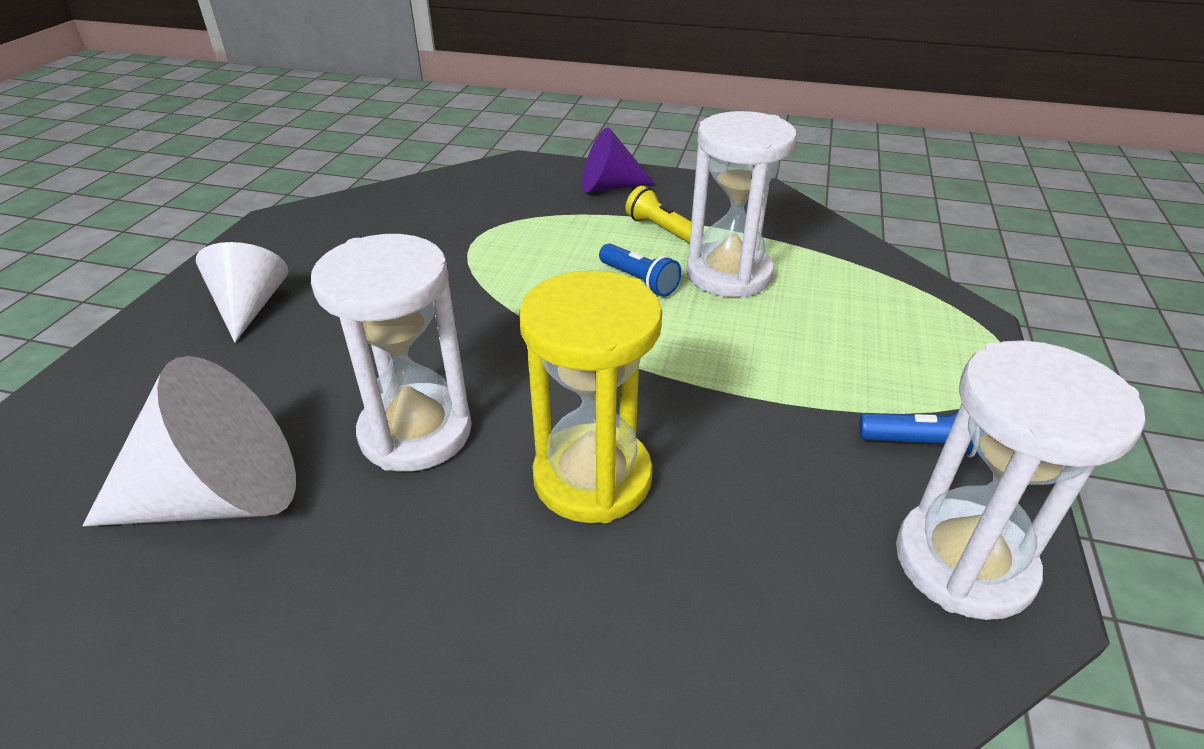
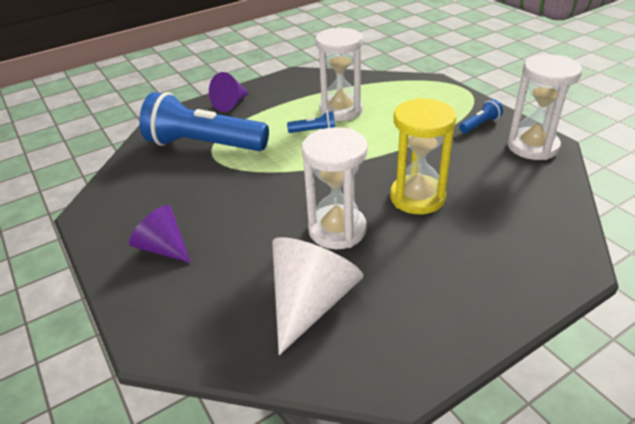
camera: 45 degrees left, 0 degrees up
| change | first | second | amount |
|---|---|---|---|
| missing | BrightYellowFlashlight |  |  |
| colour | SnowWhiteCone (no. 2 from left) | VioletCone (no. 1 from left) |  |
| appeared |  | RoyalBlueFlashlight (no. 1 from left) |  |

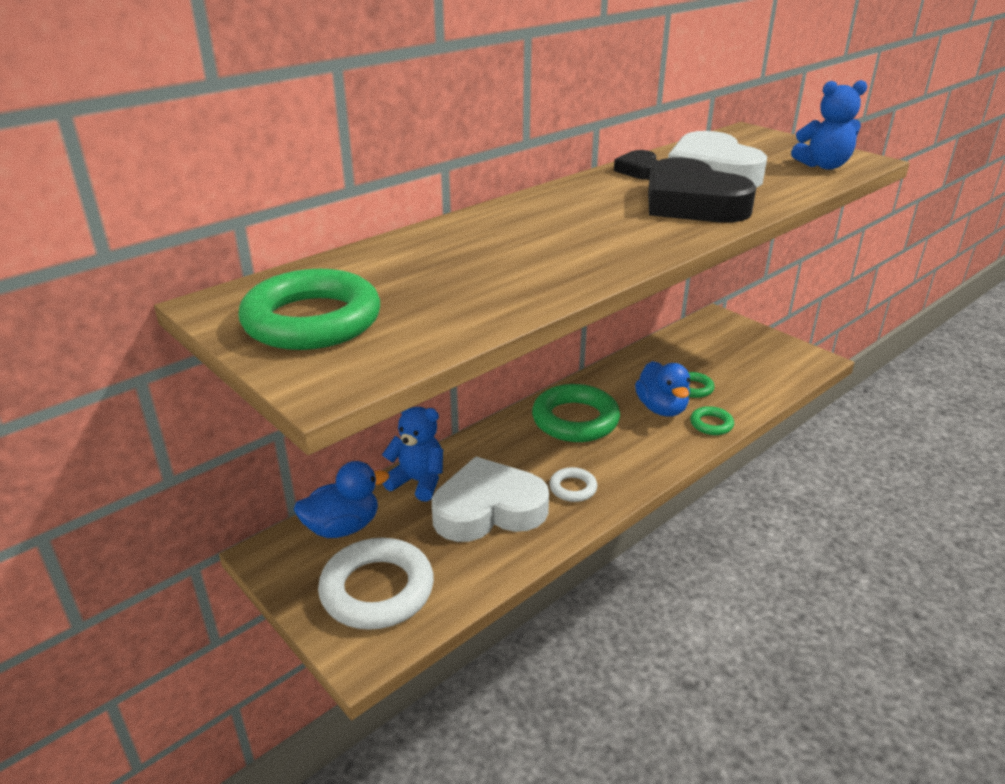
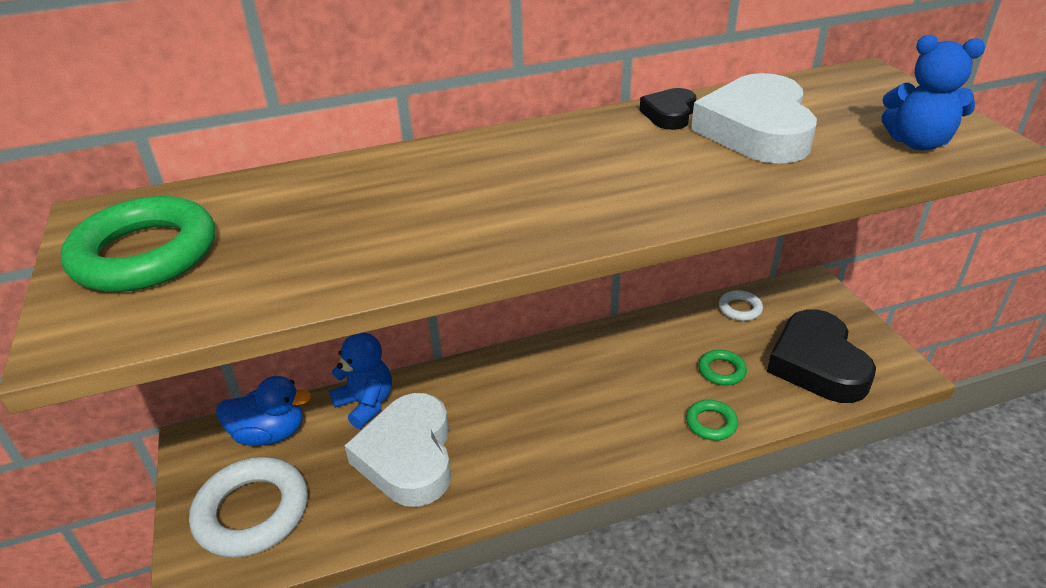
camera: 25 degrees right, 5 degrees up
| change | first | second | amount |
|---|---|---|---|
| relocated | BlackLoveHeart (no. 2 from left) |  |  |
| missing | RoyalBlueDuck (no. 2 from left) |  |  |
| missing | GreenHoop (no. 2 from left) |  |  |
| spun | SnowWhiteLoveHeart (no. 1 from left) |  | 105 degrees counterclockwise |
| relocated | SnowWhiteHoop (no. 2 from left) |  |  |

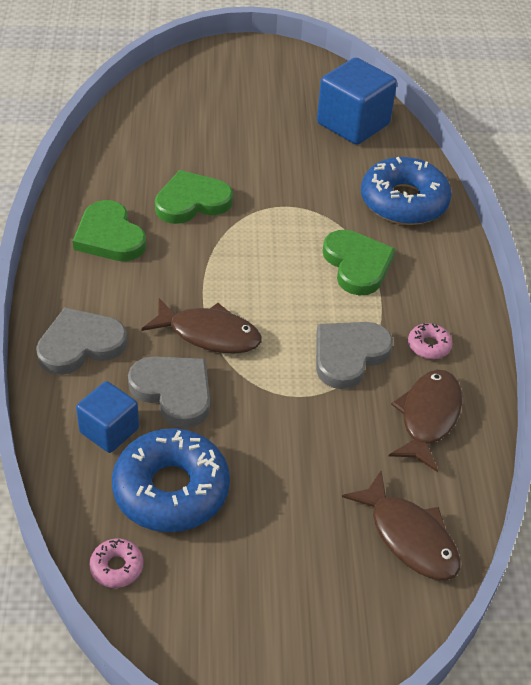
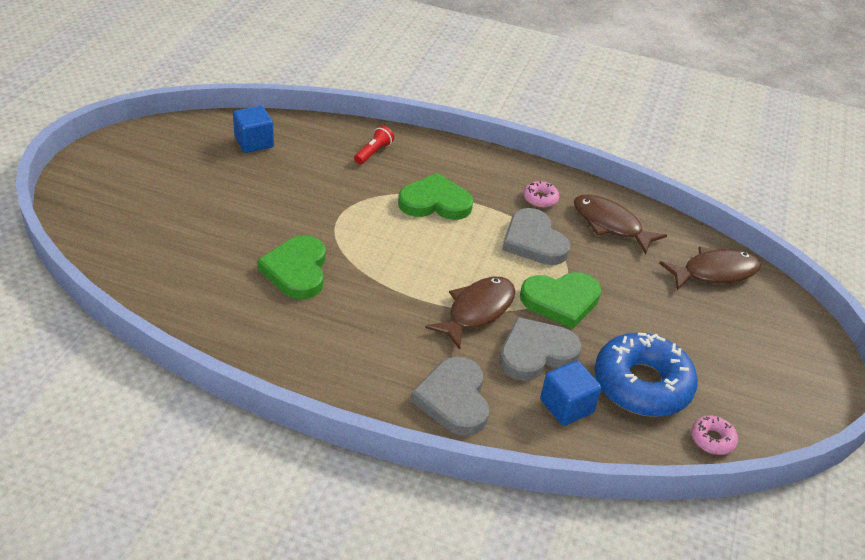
camera: 70 degrees left, 5 degrees down
| change | first | second | amount |
|---|---|---|---|
| size | RoyalBlueBlock (no. 2 from left in the first image) | RoyalBlueBlock (no. 1 from left) | x0.60 |
| exchanged | RoyalBlueGlazedDonut (no. 2 from left) | RedFlashlight |  |
| relocated | GreenLoveHeart (no. 1 from left in the first image) | GreenLoveHeart (no. 3 from left) |  |

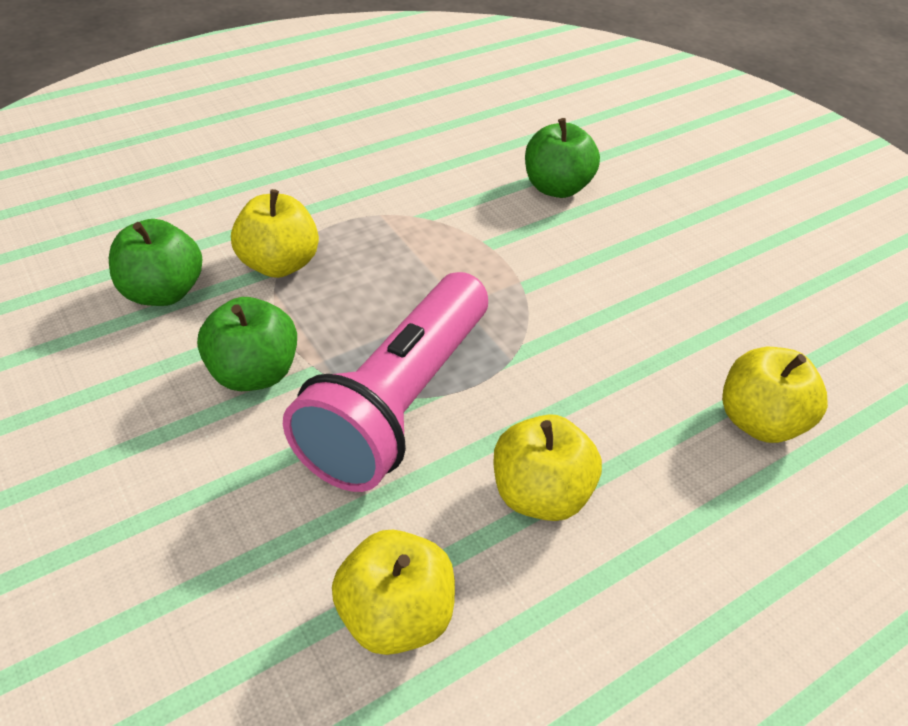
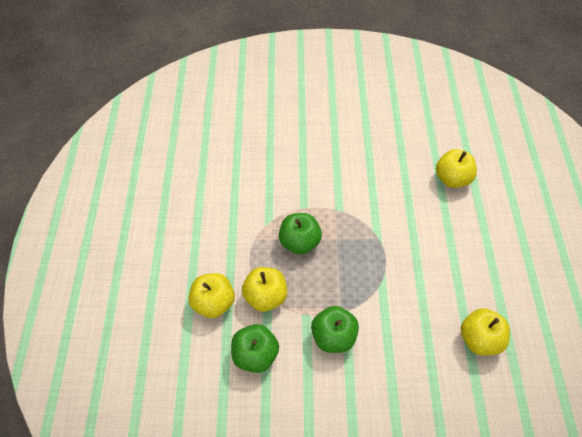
camera: 55 degrees left, 10 degrees up
| change | first | second | amount |
|---|---|---|---|
| relocated | GreenApple (no. 3 from left in the first image) | GreenApple (no. 2 from left) |  |
| missing | RosyFlashlight |  |  |
| relocated | BrightYellowApple (no. 3 from left in the first image) | BrightYellowApple (no. 1 from left) |  |

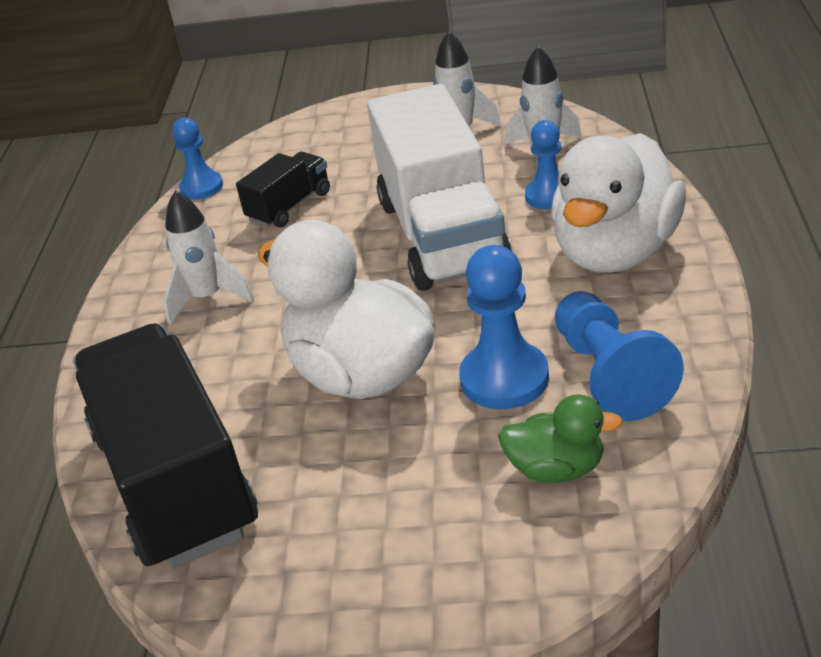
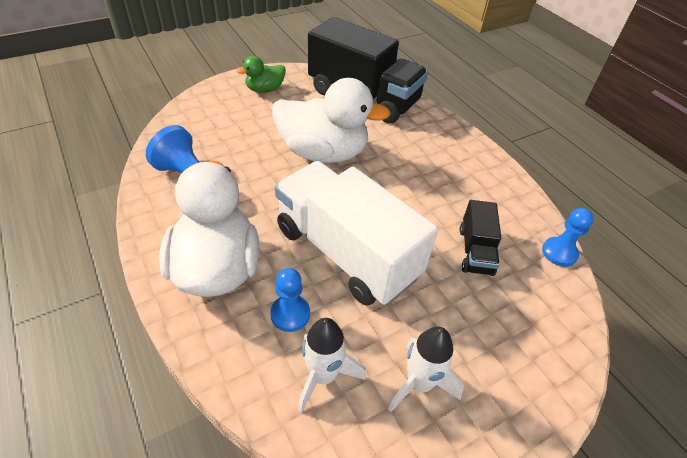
camera: 140 degrees right, 10 degrees up
| change | first | second | amount |
|---|---|---|---|
| missing | SnowWhiteRocket (no. 1 from left) |  |  |
| missing | RoyalBlueGamePawn (no. 2 from left) |  |  |
| relocated | GreenDuck |  |  |

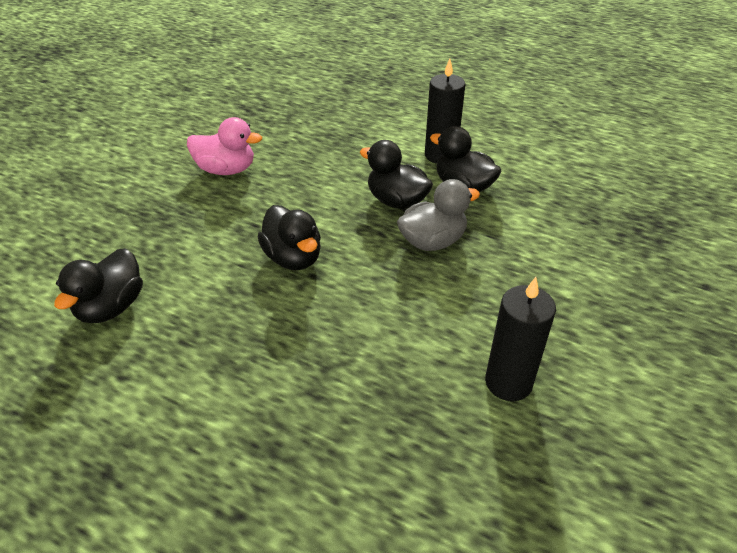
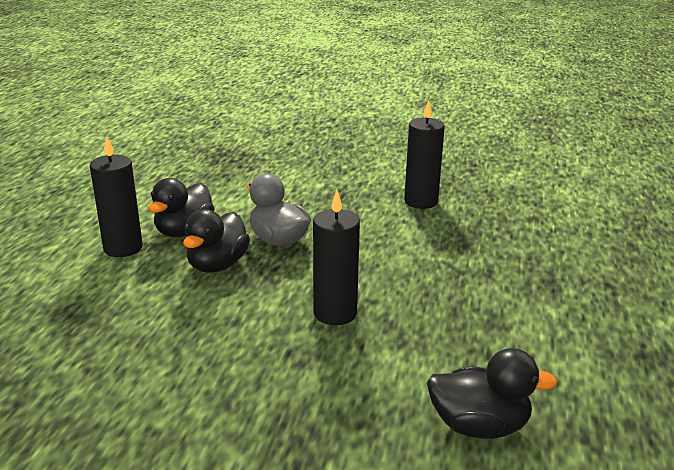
camera: 105 degrees left, 15 degrees down
| change | first | second | amount |
|---|---|---|---|
| missing | RosyDuck |  |  |
| exchanged | BlackDuck (no. 2 from left) | BlackPillarCandle (no. 2 from left) |  |

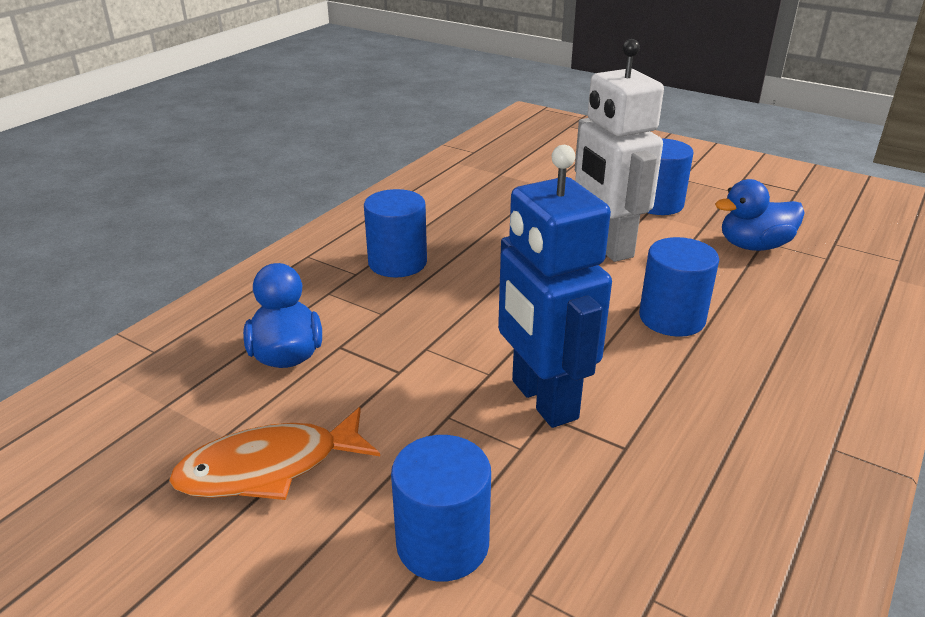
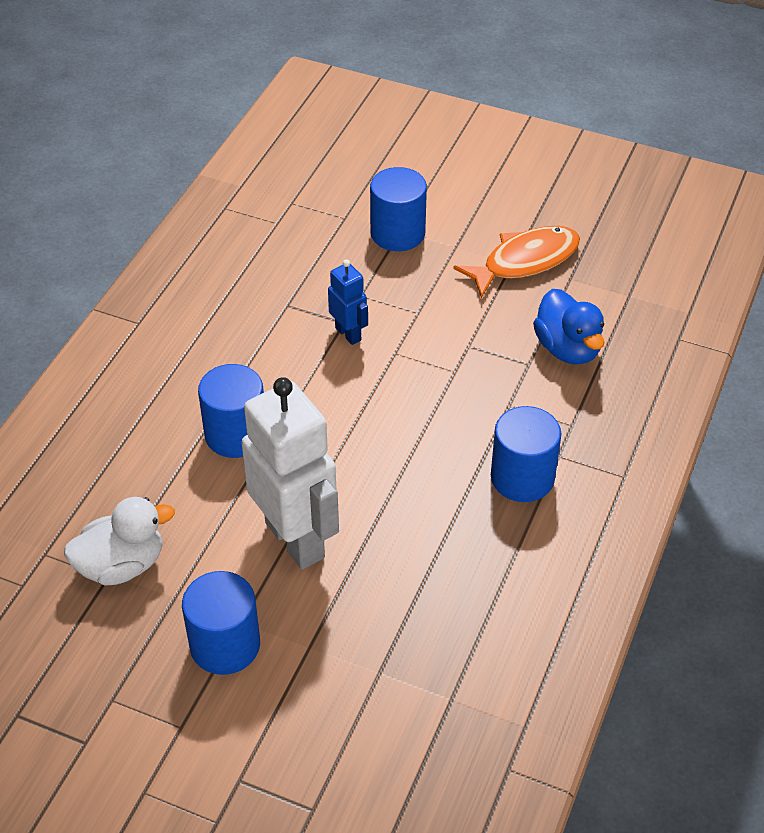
camera: 170 degrees right, 15 degrees up
| change | first | second | amount |
|---|---|---|---|
| size | RoyalBlueRobot |  | x0.48 |
| colour | RoyalBlueDuck (no. 2 from left) | SnowWhiteDuck |  |

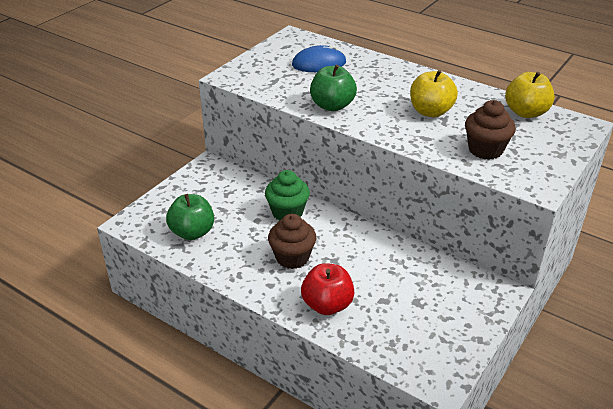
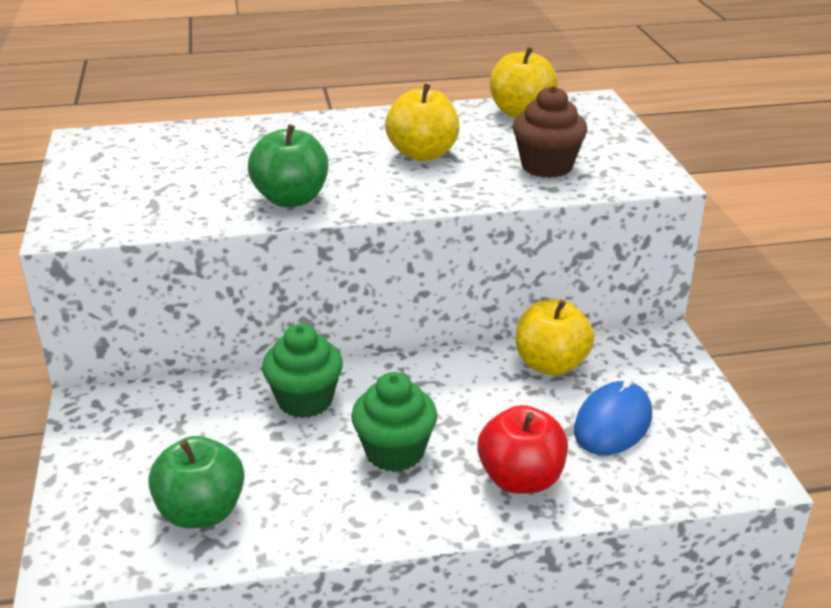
camera: 45 degrees left, 5 degrees down
| change | first | second | amount |
|---|---|---|---|
| relocated | RoyalBluePcMouse |  |  |
| colour | BrownMuffin (no. 1 from left) | GreenMuffin (no. 2 from left) |  |
| appeared |  | BrightYellowApple (no. 3 from left) |  |

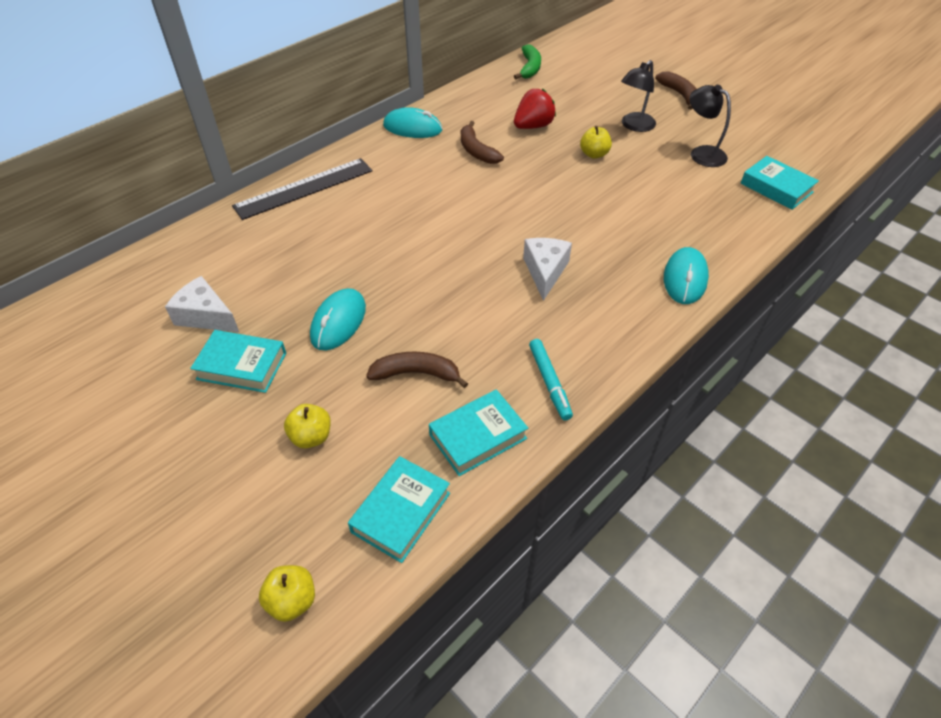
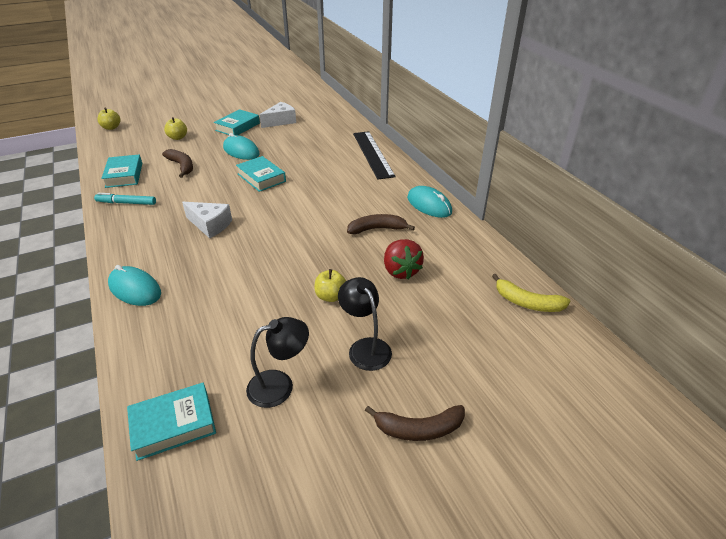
camera: 110 degrees right, 10 degrees down
| change | first | second | amount |
|---|---|---|---|
| colour | GreenBanana | BrightYellowBanana |  |
| spun | TurquoisePcMouse (no. 2 from left in the first image) | TurquoisePcMouse (no. 3 from left) | 75 degrees counterclockwise |
| spun | BrownBanana (no. 1 from left) |  | 60 degrees counterclockwise |
| relocated | TurquoiseHardcover (no. 2 from left in the first image) | TurquoiseHardcover (no. 4 from left) |  |

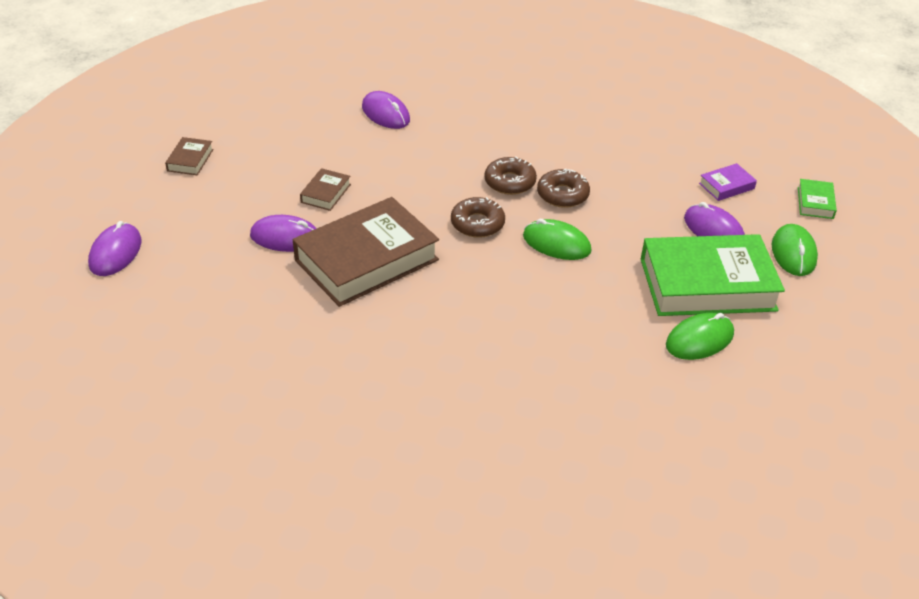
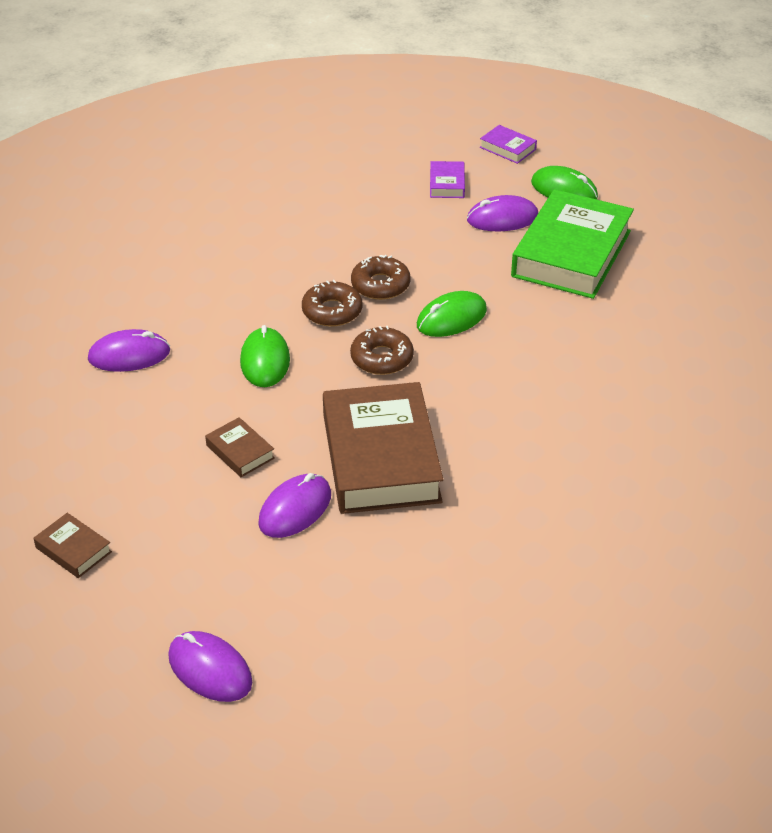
camera: 60 degrees left, 0 degrees up
| change | first | second | amount |
|---|---|---|---|
| colour | GreenHardcover (no. 2 from left) | VioletHardcover (no. 2 from left) |  |
| relocated | GreenPcMouse (no. 2 from left in the first image) | GreenPcMouse (no. 1 from left) |  |

